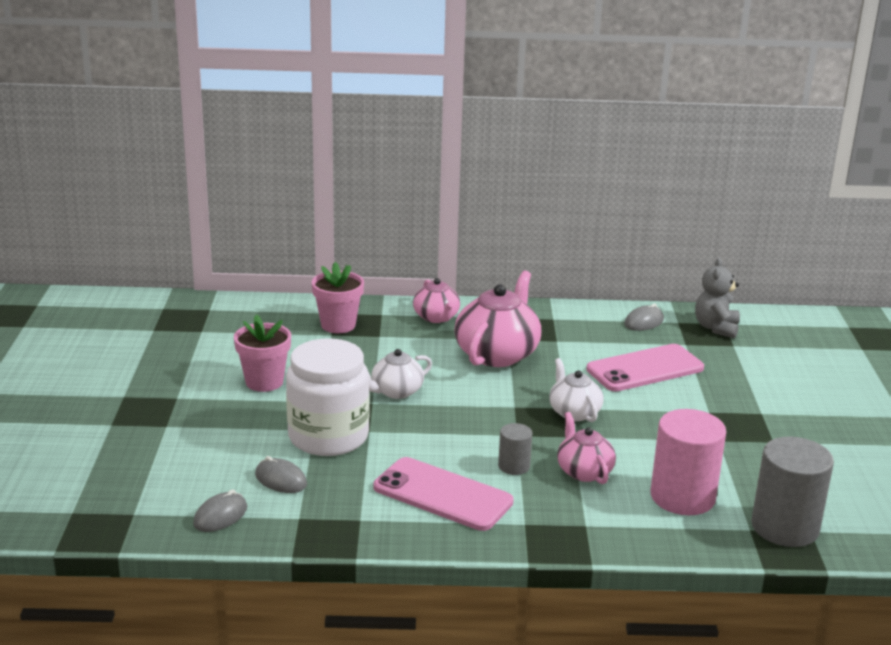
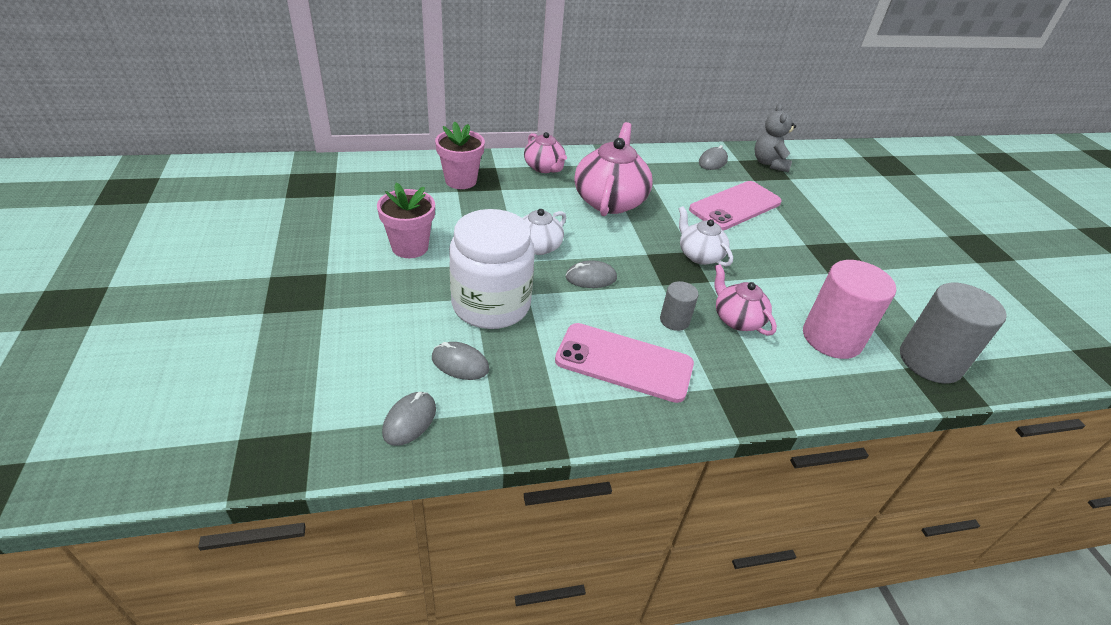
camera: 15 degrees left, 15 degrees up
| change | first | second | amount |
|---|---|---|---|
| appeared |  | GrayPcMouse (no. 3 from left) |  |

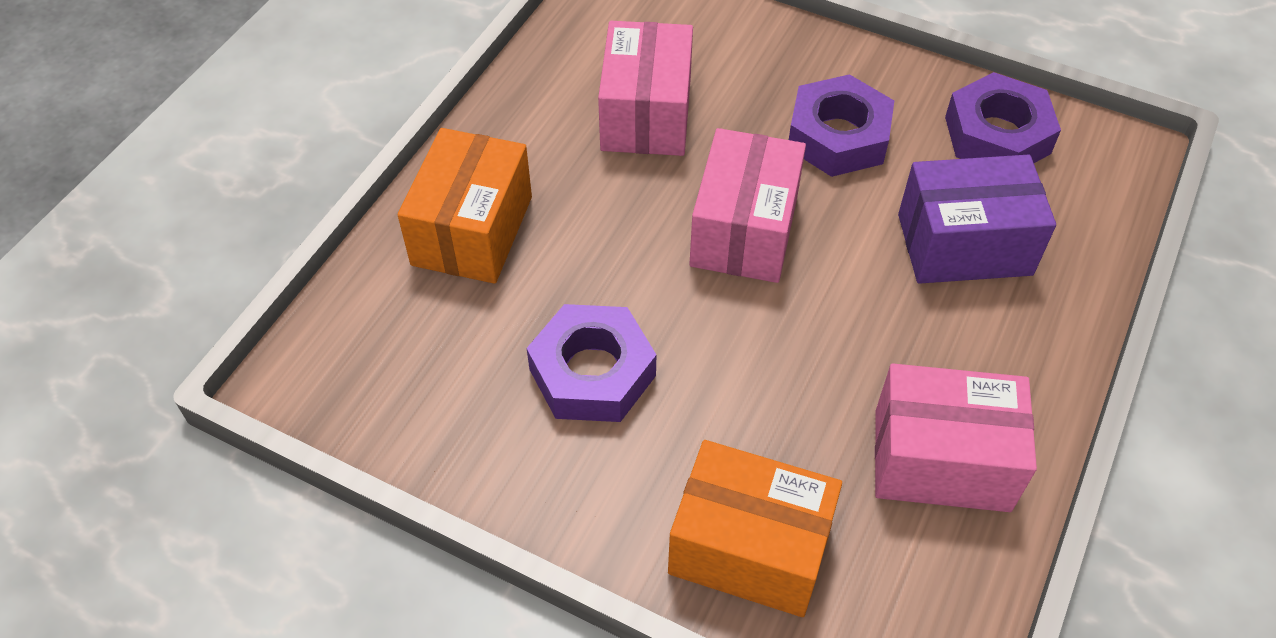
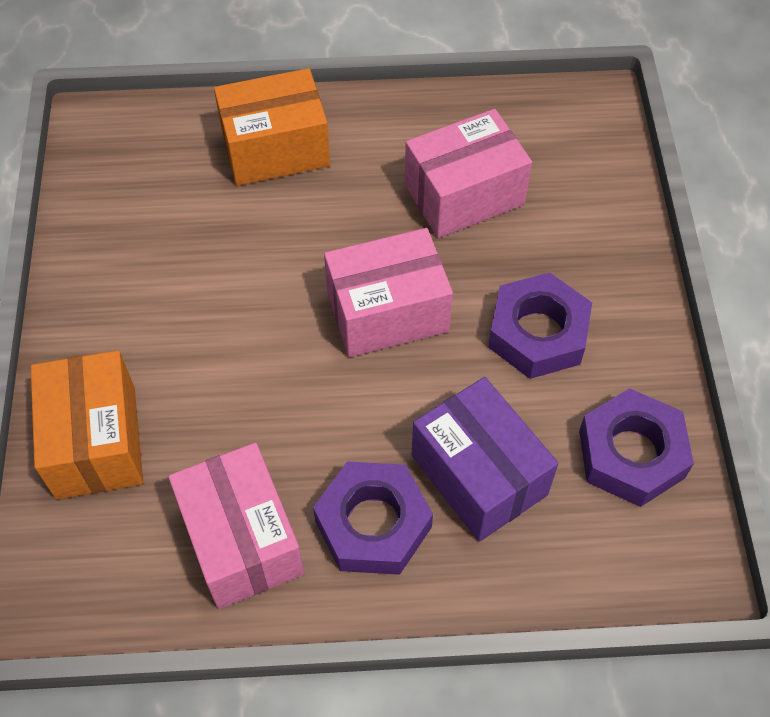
camera: 60 degrees right, 5 degrees up
| change | first | second | amount |
|---|---|---|---|
| relocated | VioletNut (no. 1 from left) |  |  |

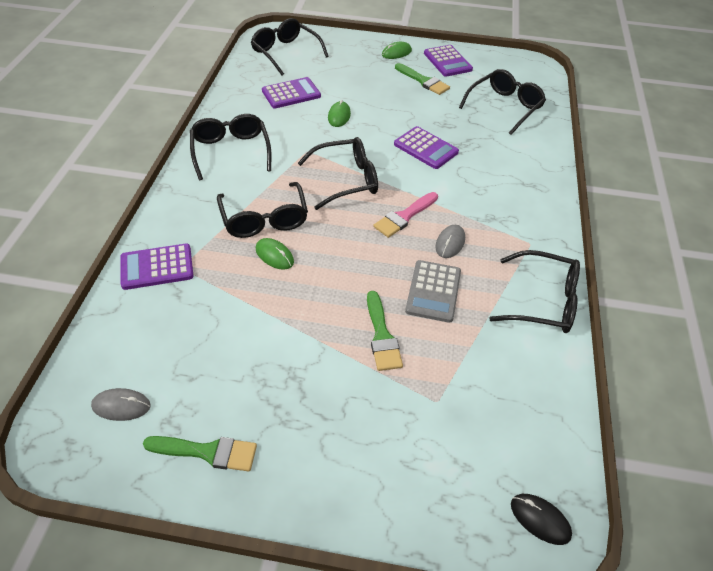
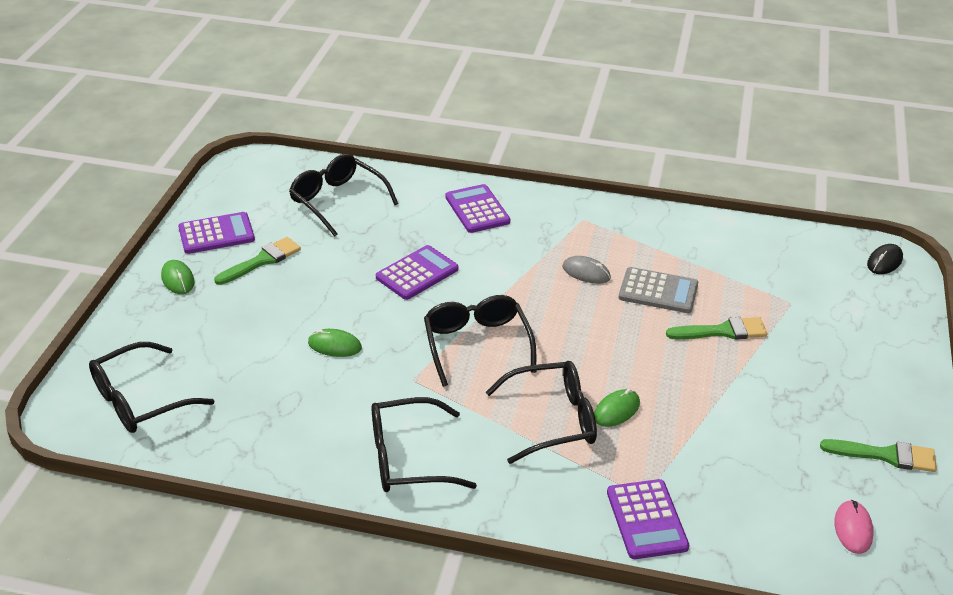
camera: 85 degrees left, 10 degrees down
| change | first | second | amount |
|---|---|---|---|
| relocated | VioletAddingMachine (no. 2 from left in the first image) | VioletAddingMachine (no. 3 from left) |  |
| missing | RosyPaintBrush |  |  |
| missing | BlackEyeglasses (no. 6 from left) |  |  |
| colour | GrayPcMouse (no. 1 from left) | RosyPcMouse |  |
| spun | GreenPaintBrush (no. 1 from left in the first image) | GreenPaintBrush (no. 3 from left) | 90 degrees clockwise |

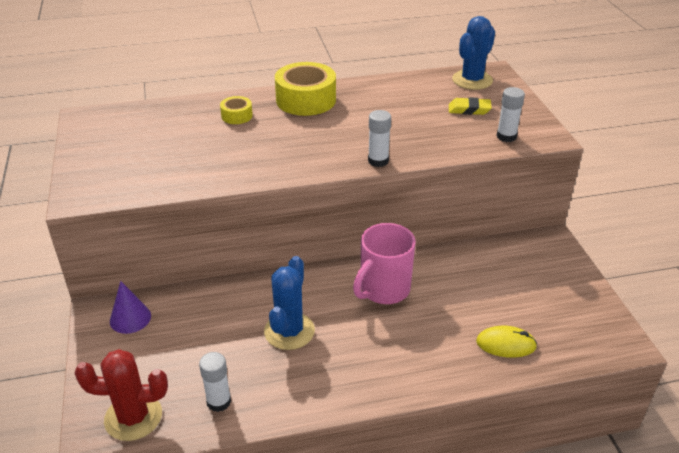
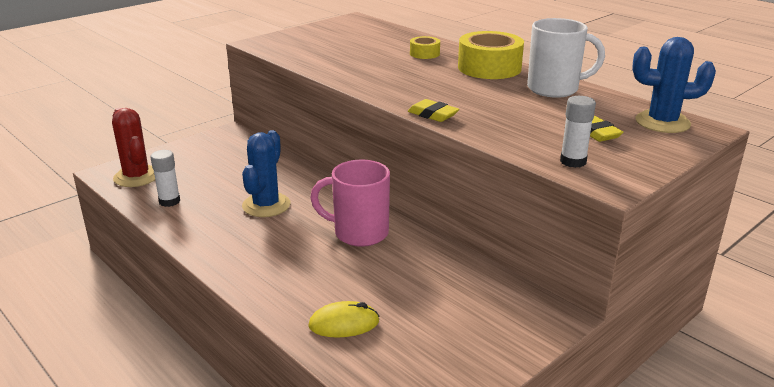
camera: 60 degrees right, 10 degrees down
| change | first | second | amount |
|---|---|---|---|
| exchanged | SnowWhiteStickOfGlue (no. 2 from left) | BrightYellowPencilEraser (no. 1 from left) |  |
| spun | RoyalBluePricklyPlant (no. 1 from left) |  | 60 degrees counterclockwise |
| missing | VioletCone |  |  |
| spun | BrightYellowPcMouse |  | 75 degrees counterclockwise |
| appeared |  | SnowWhiteMug |  |

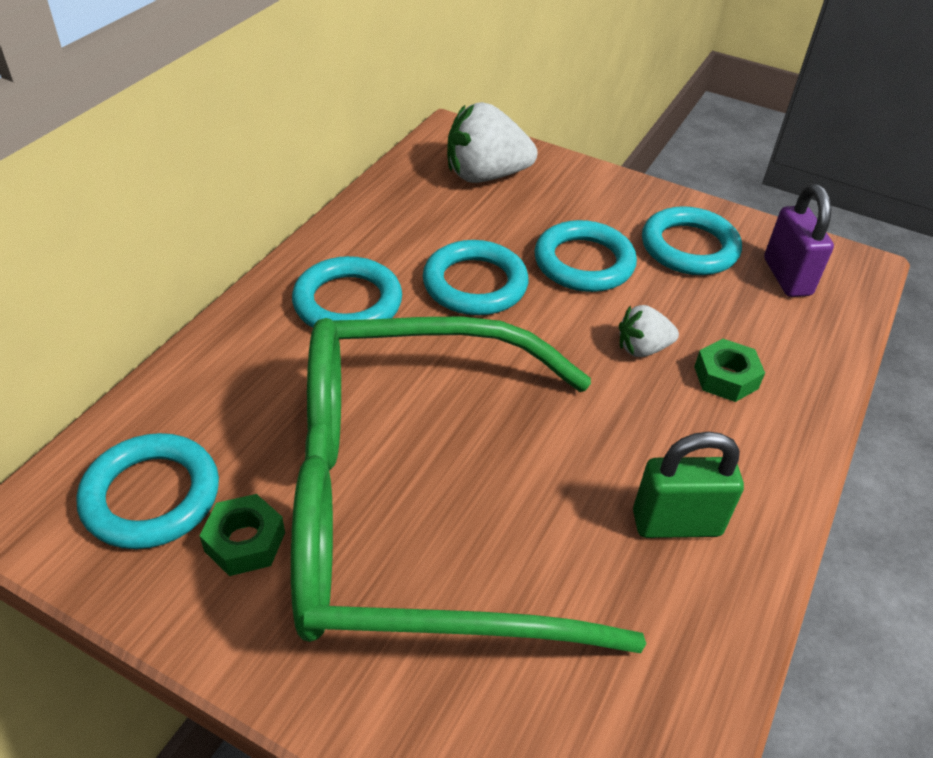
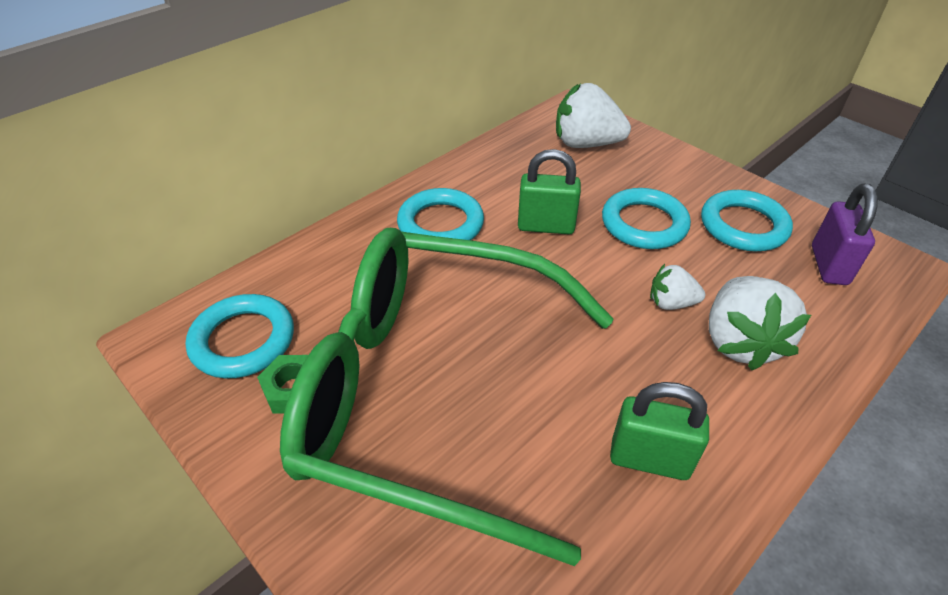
camera: 20 degrees right, 0 degrees up
| change | first | second | amount |
|---|---|---|---|
| exchanged | TurquoiseHoop (no. 3 from left) | GreenSmallLock (no. 1 from left) |  |
| exchanged | GreenNut (no. 2 from left) | SnowWhiteStrawberry (no. 3 from left) |  |

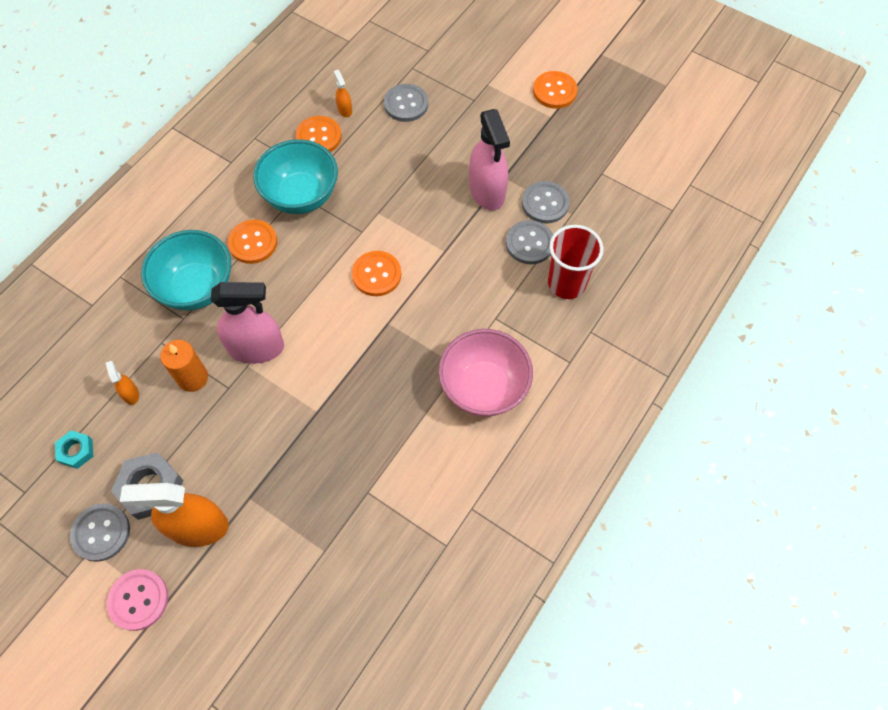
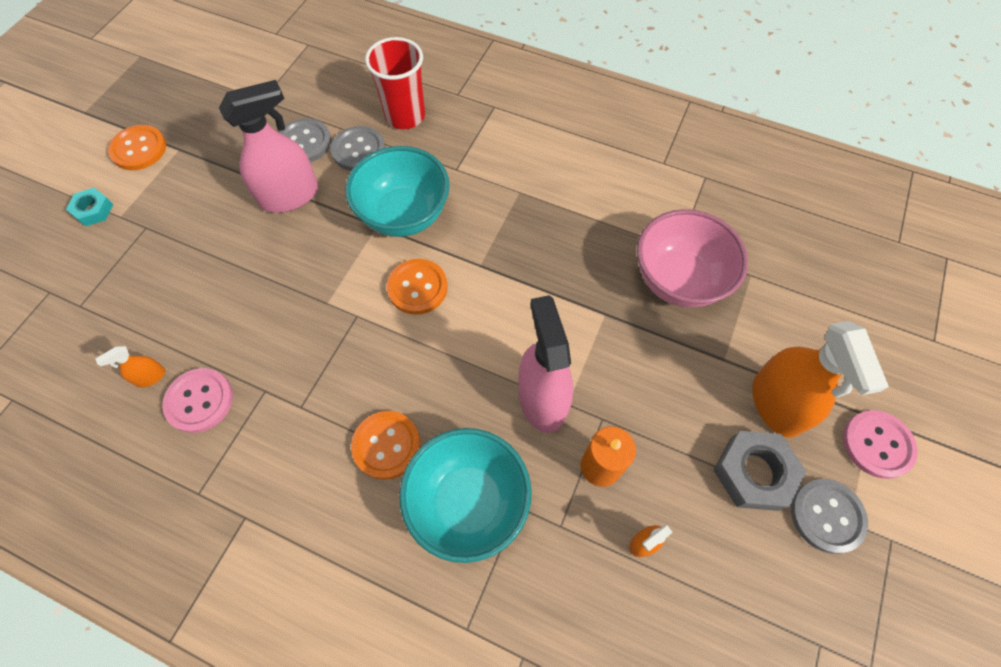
camera: 100 degrees left, 0 degrees up
| change | first | second | amount |
|---|---|---|---|
| missing | GraySewingButton (no. 2 from left) |  |  |
| colour | BrightOrangeSewingButton (no. 2 from left) | RosySewingButton (no. 1 from left) |  |
| relocated | TurquoiseBowl (no. 2 from left in the first image) | TurquoiseBowl (no. 1 from left) |  |
| relocated | RosyBowl |  |  |
| relocated | TurquoiseNut |  |  |

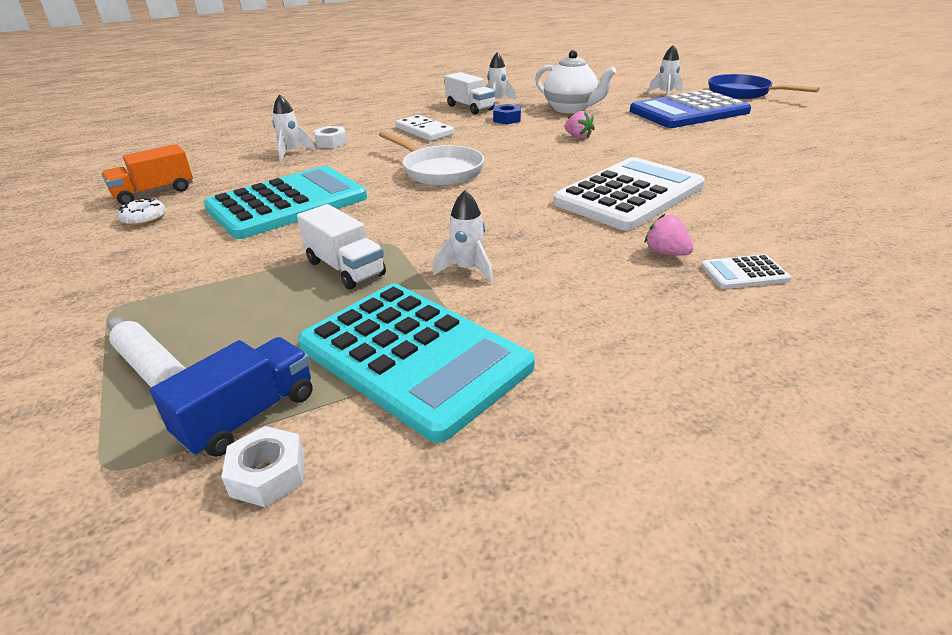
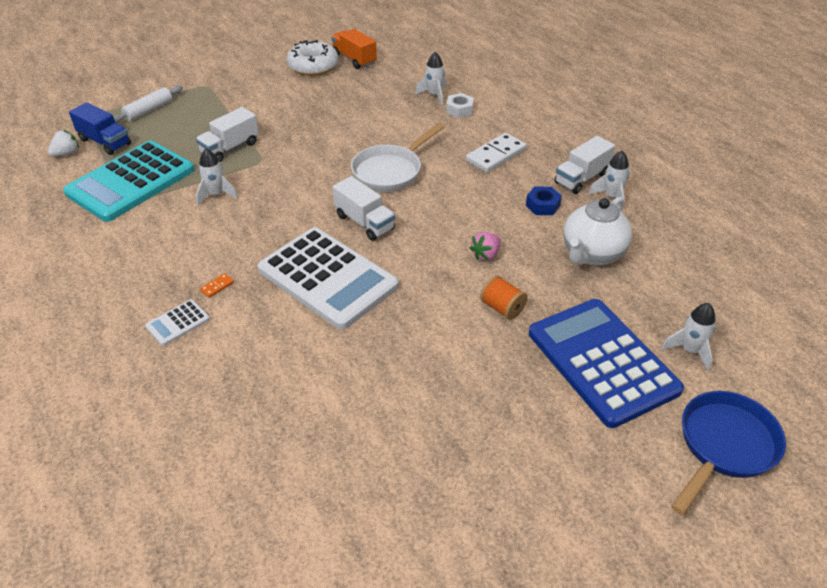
camera: 85 degrees right, 10 degrees up
| change | first | second | amount |
|---|---|---|---|
| missing | TurquoiseAddingMachine (no. 1 from left) |  |  |
| size | SnowWhiteGlazedDonut |  | x1.89 |
| exchanged | RosyStrawberry (no. 2 from left) | BrightOrangeDomino |  |
| spun | SnowWhiteAddingMachine (no. 2 from left in the first image) | SnowWhiteAddingMachine (no. 1 from left) | 120 degrees counterclockwise |
| exchanged | SnowWhiteNut (no. 1 from left) | SnowWhiteStrawberry |  |
| appeared |  | SnowWhiteToyTruck (no. 2 from left) |  |
| appeared |  | BrightOrangeBobbin |  |

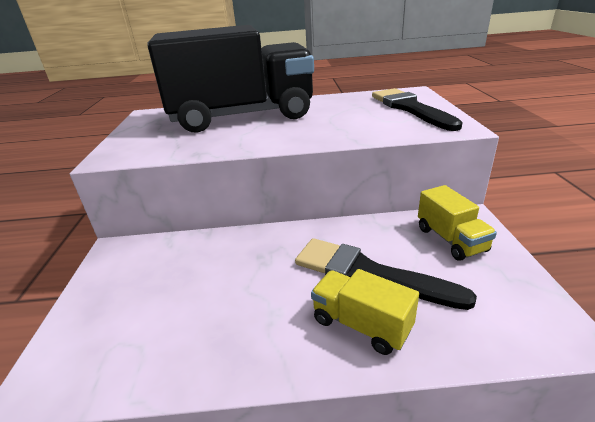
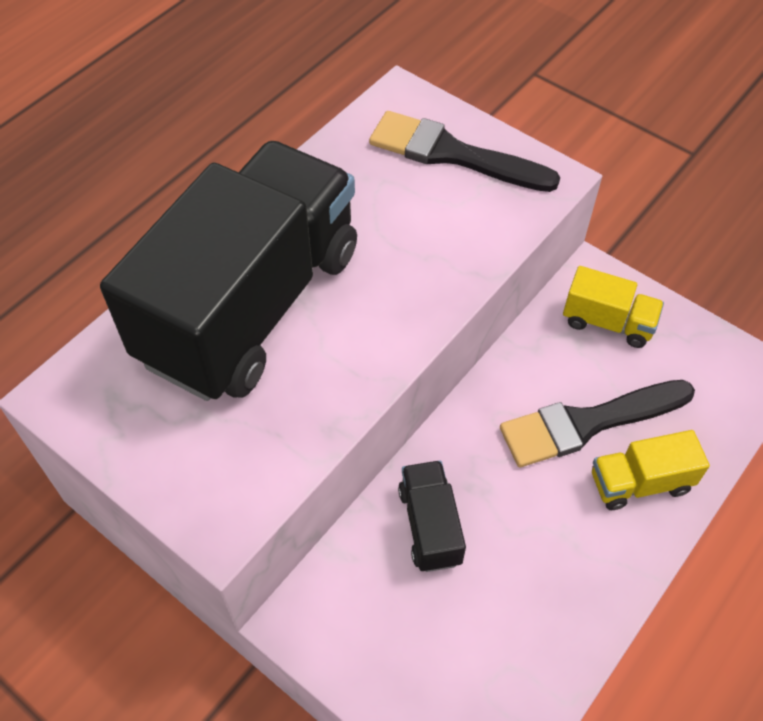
camera: 50 degrees left, 25 degrees up
| change | first | second | amount |
|---|---|---|---|
| appeared |  | BlackToyTruck (no. 2 from left) |  |

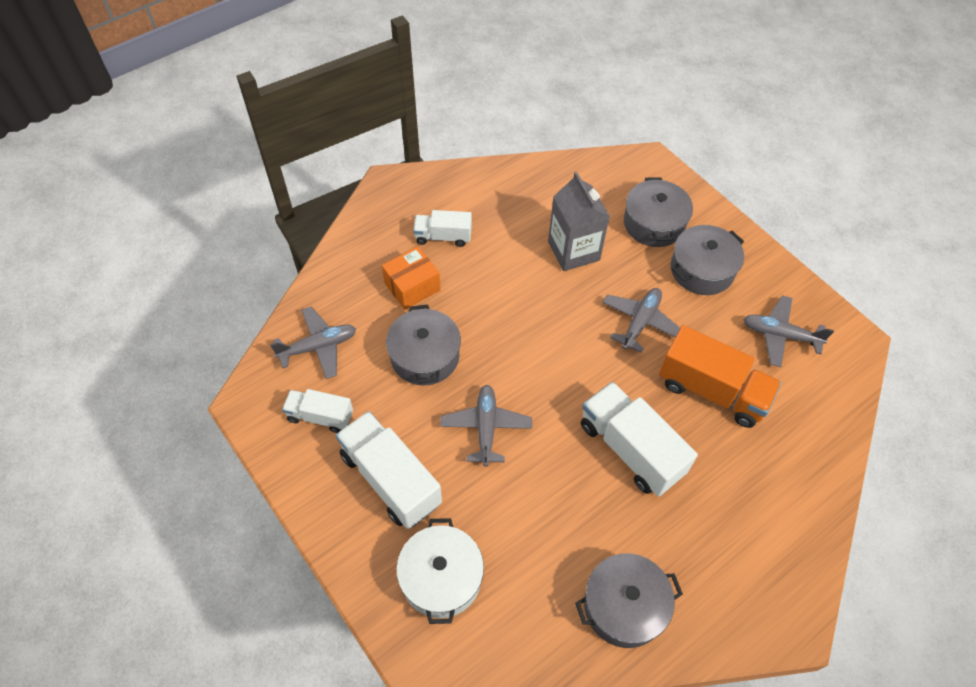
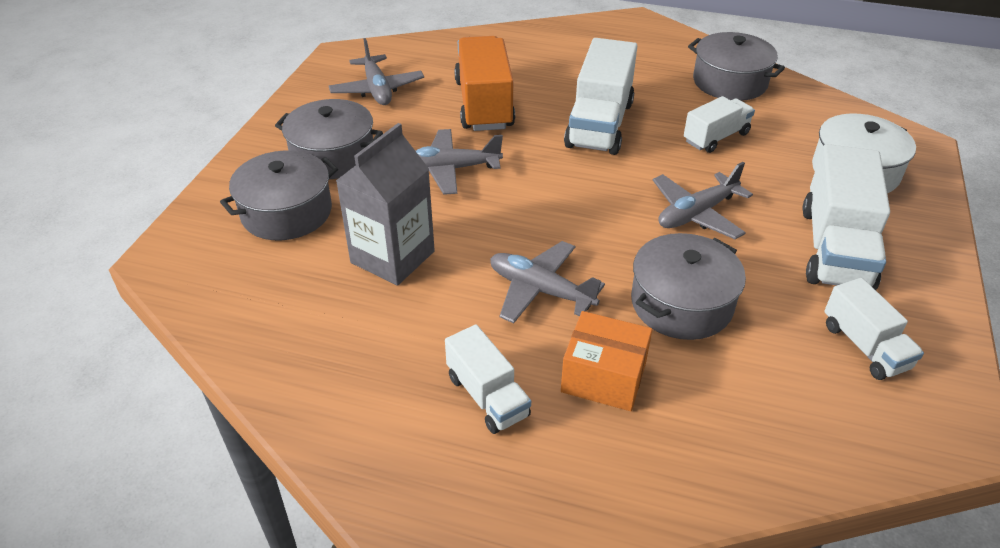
camera: 125 degrees left, 15 degrees down
| change | first | second | amount |
|---|---|---|---|
| relocated | GrayToyPlane (no. 1 from left in the first image) | GrayToyPlane (no. 3 from left) |  |
| appeared |  | SnowWhiteToyTruck (no. 3 from left) |  |

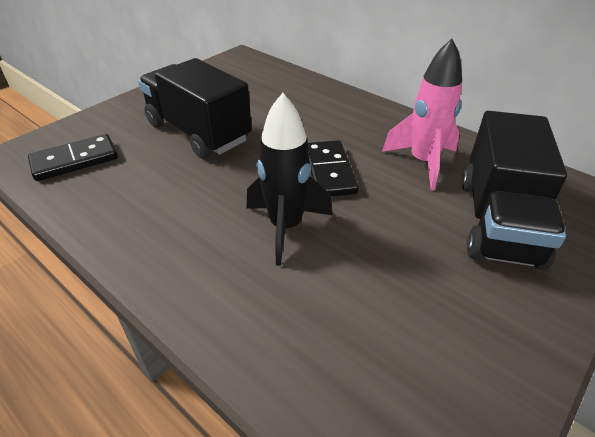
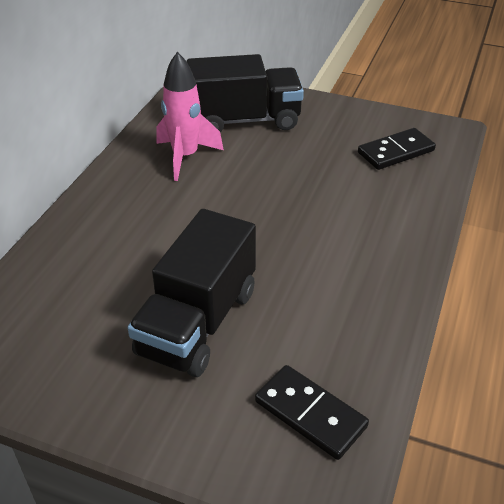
camera: 110 degrees left, 0 degrees up
| change | first | second | amount |
|---|---|---|---|
| missing | BlackRocket |  |  |
| relocated | BlackDomino (no. 2 from left) |  |  |

